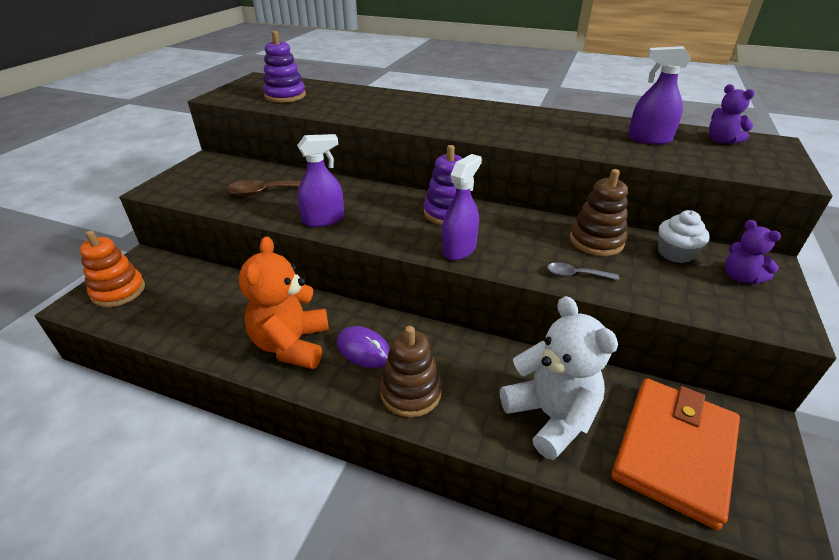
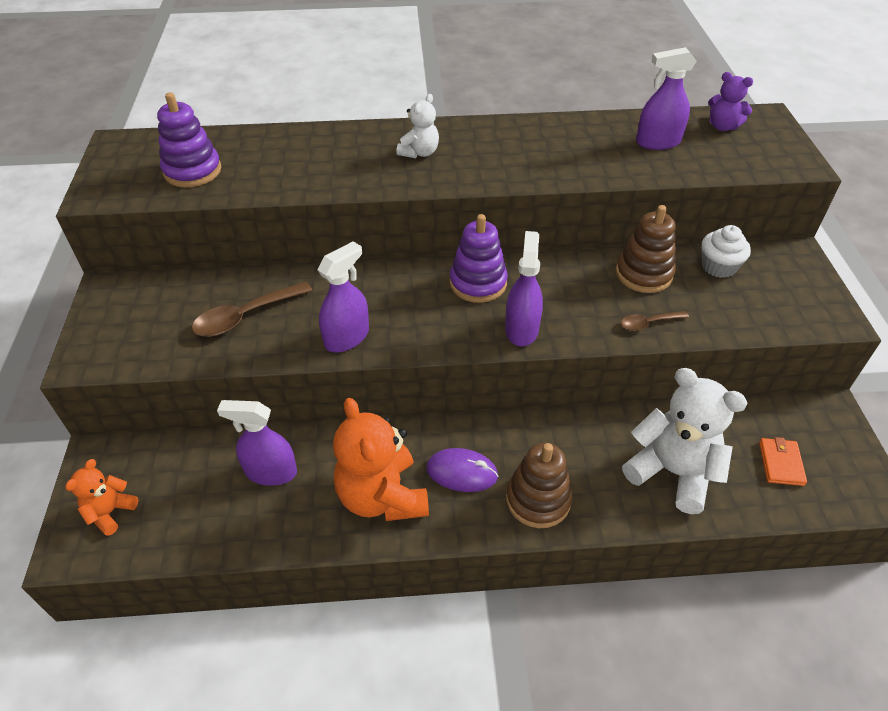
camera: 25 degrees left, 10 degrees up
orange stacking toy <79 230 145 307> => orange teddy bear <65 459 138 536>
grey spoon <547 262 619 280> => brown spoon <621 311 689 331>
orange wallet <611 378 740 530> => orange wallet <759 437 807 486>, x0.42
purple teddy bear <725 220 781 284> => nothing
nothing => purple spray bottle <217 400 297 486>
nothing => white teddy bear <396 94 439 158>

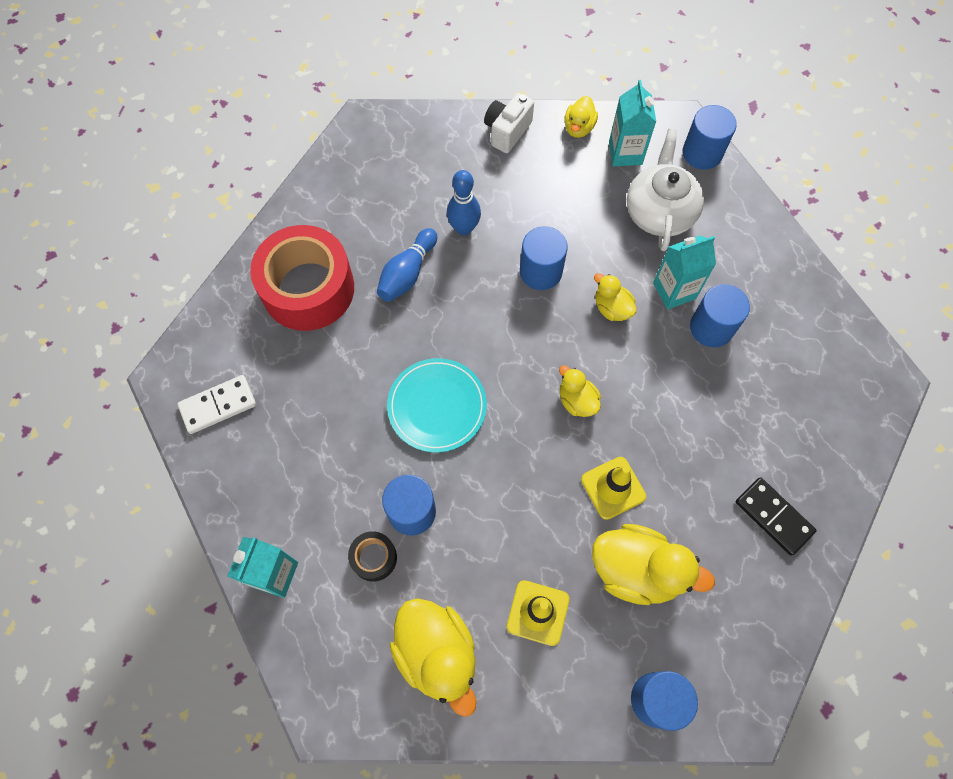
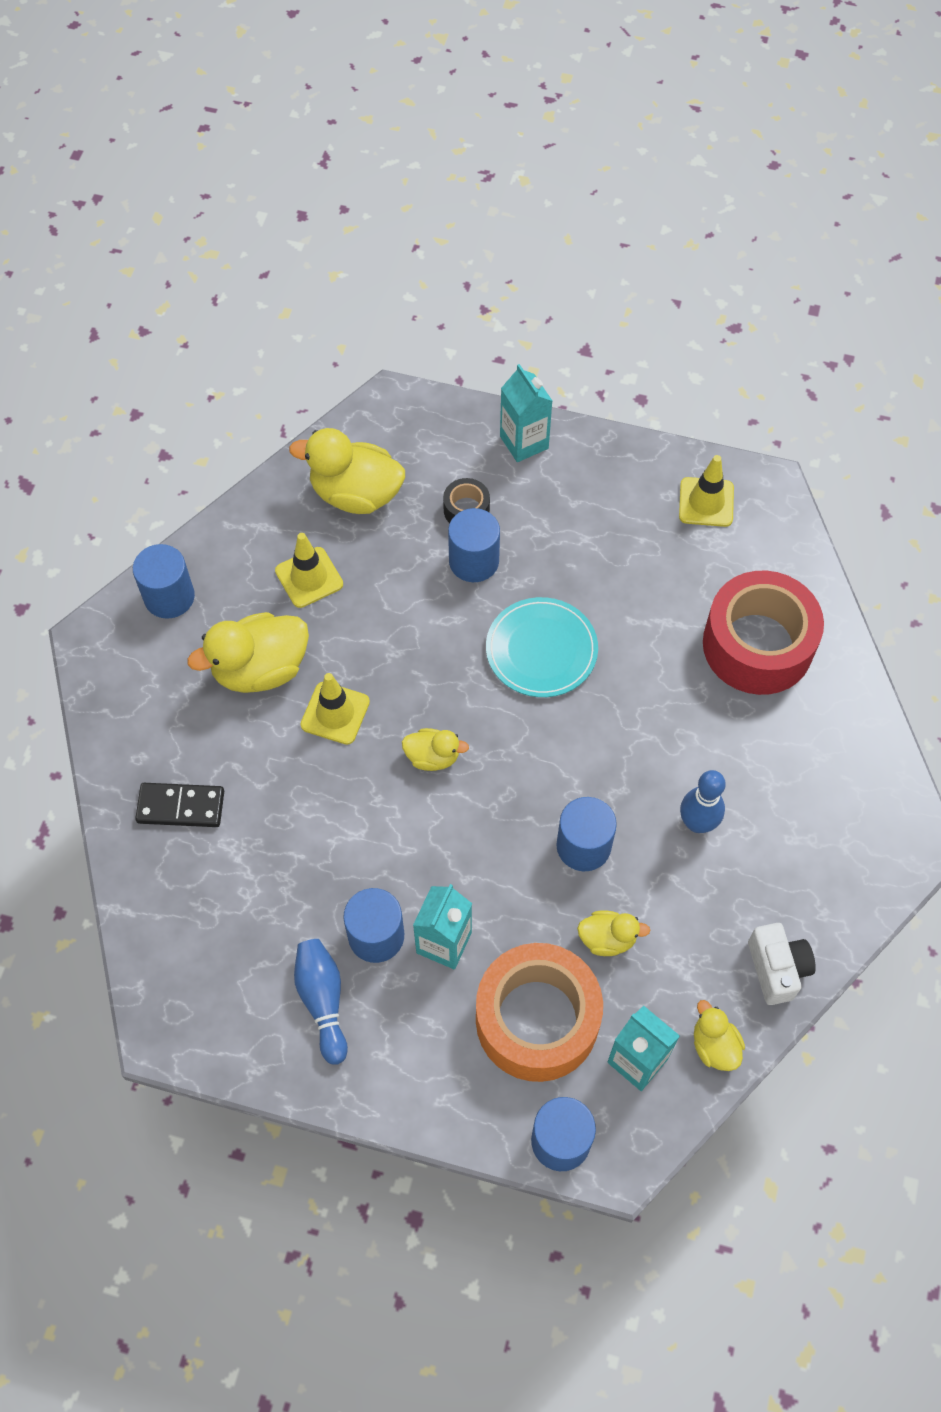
camera: 135 degrees right, 5 degrees down
white domino <177 375 256 434> => yellow traffic cone <679 455 734 527>
blue bowling pin <377 228 437 302> => blue bowling pin <294 939 348 1065>, move
yellow duck <594 273 636 321> => yellow duck <577 911 650 956>, move
white teapot <627 129 704 251> => orange tape <476 943 603 1082>

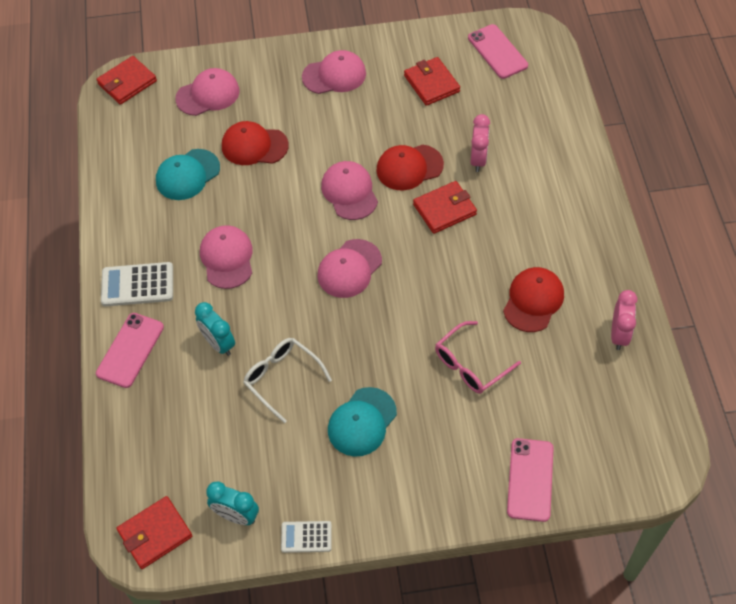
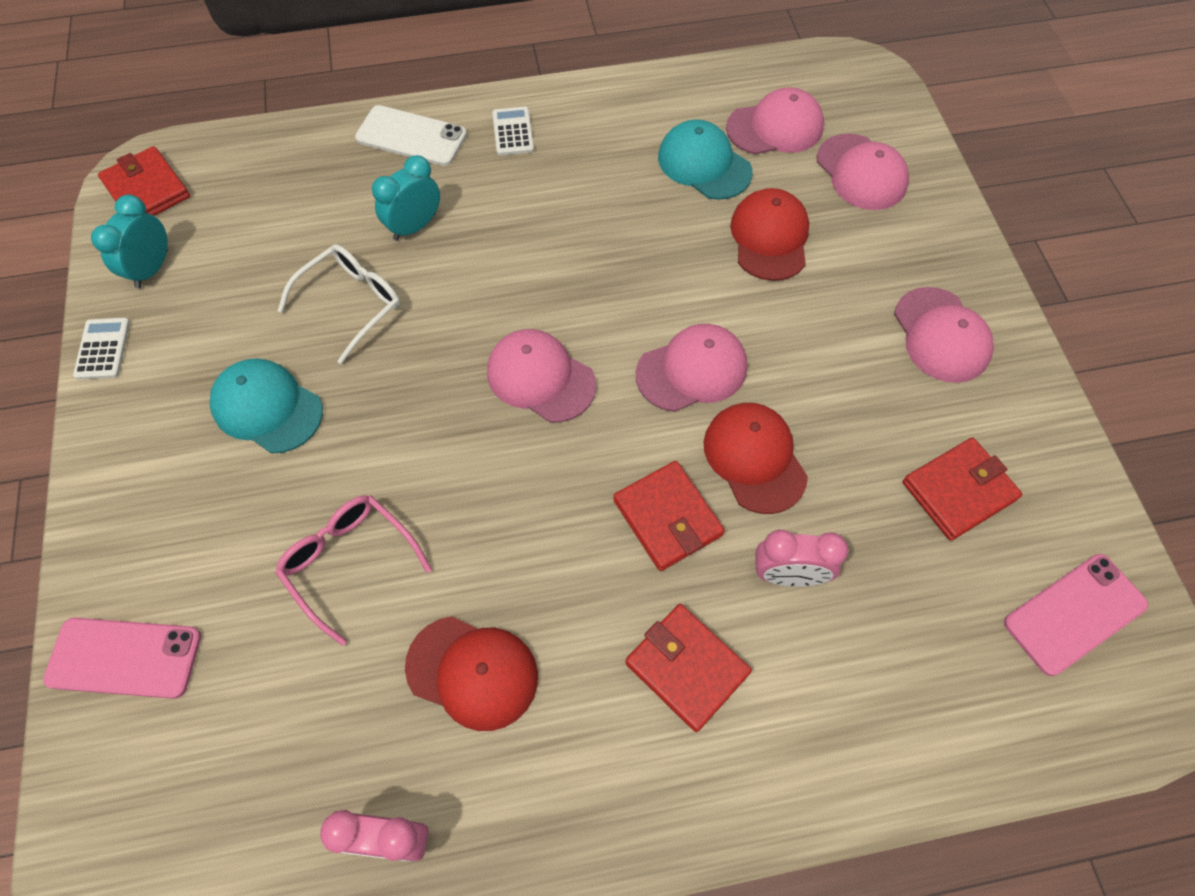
camera: 85 degrees right, 5 degrees up
red wallet <96 56 157 105> => red wallet <625 604 752 732>, move
pink phone <96 313 164 388> => white phone <355 105 467 166>
white calculator <101 262 173 306> => white calculator <492 107 534 156>, x0.62
pink cap <200 225 253 289> => pink cap <726 87 824 154>, move

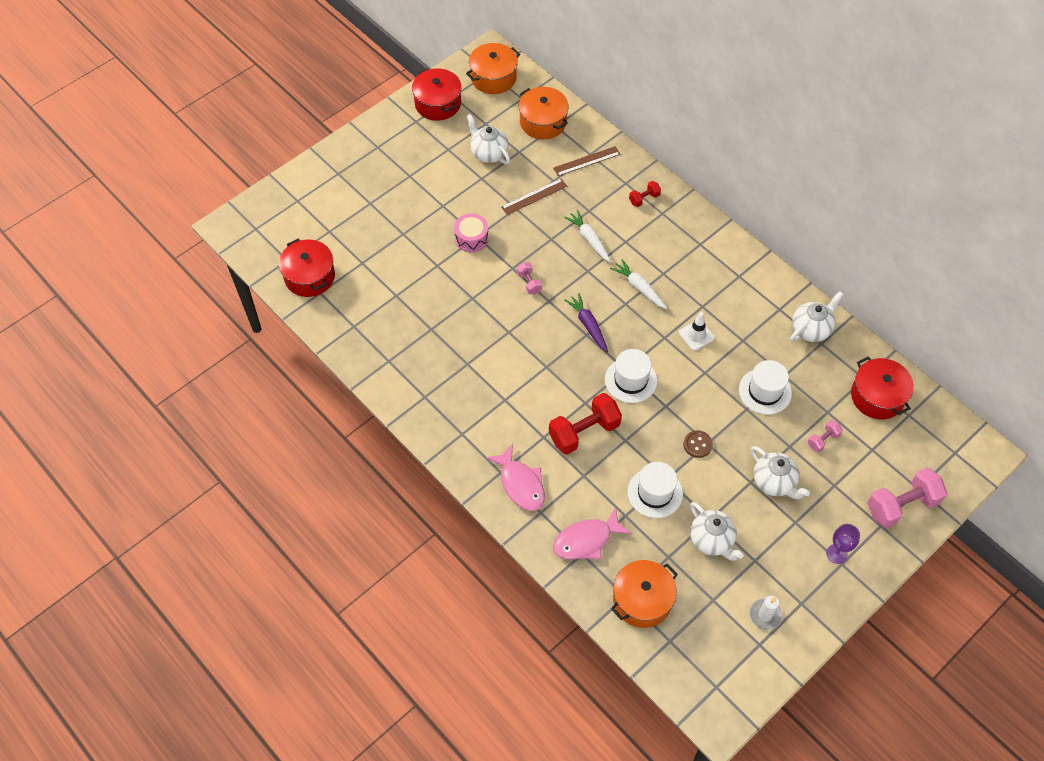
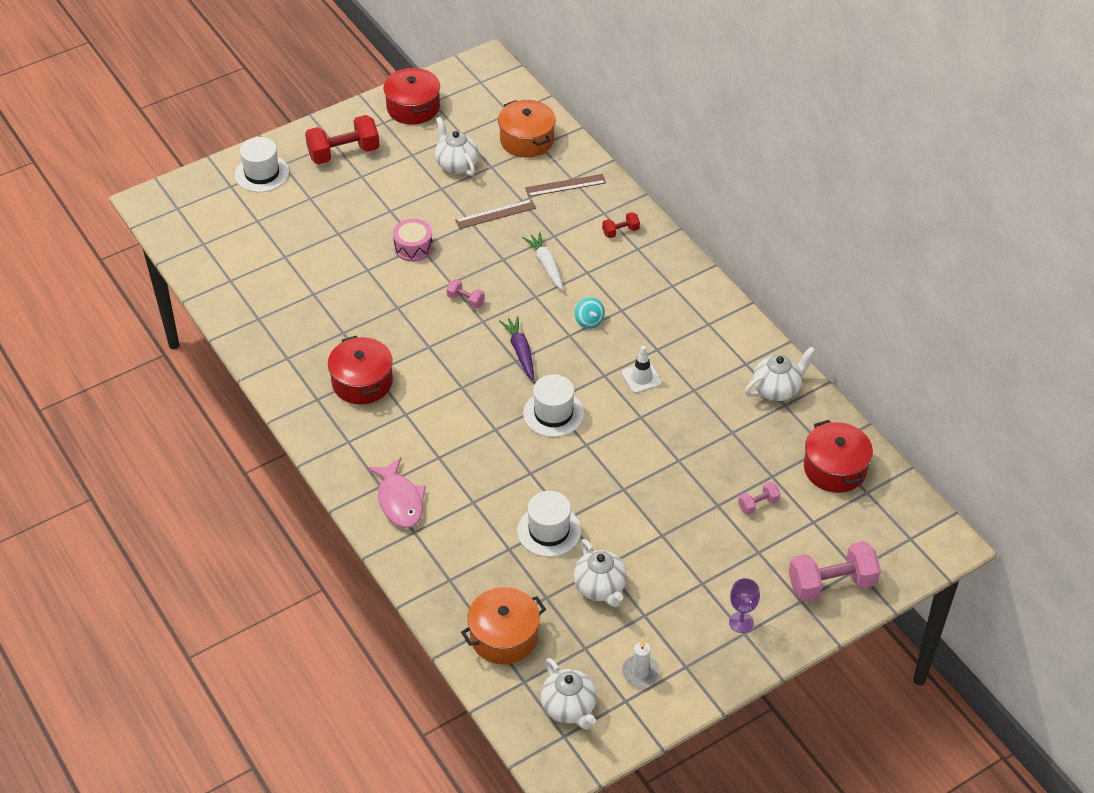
camera: 10 degrees right, 10 degrees down
red pot <279 239 335 297> => red pot <328 336 393 404>, move
orange pot <466 43 520 94> => nothing
pink dumbbell <517 262 542 294> => pink dumbbell <446 279 485 309>, 45 degrees counterclockwise
red dumbbell <549 393 622 455> => red dumbbell <305 115 380 164>, move
pink fish <553 507 631 560> => nothing
white carrot <610 259 667 309> => turquoise spinning top <575 297 605 329>
brown button <683 430 713 458> => nothing
white hat <739 360 792 415> => white hat <235 137 289 192>, move
white teapot <751 446 810 499> => white teapot <541 658 597 730>, move

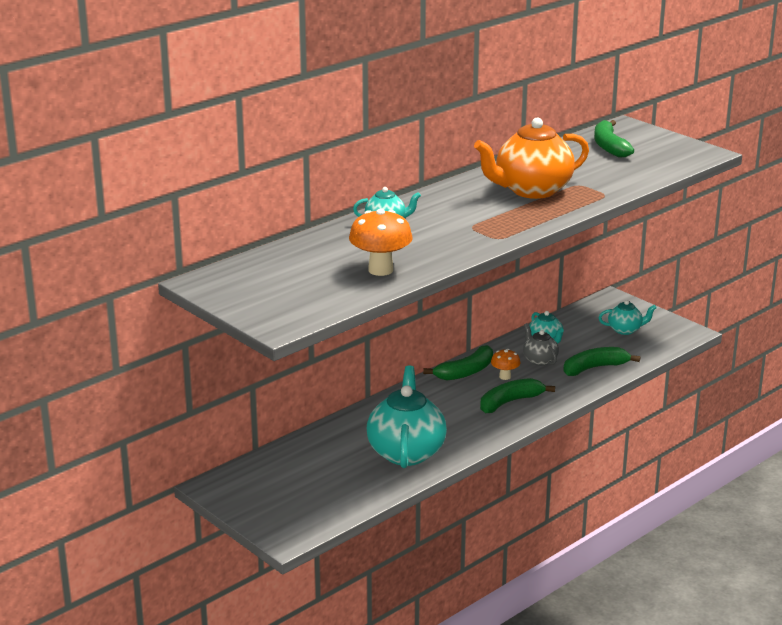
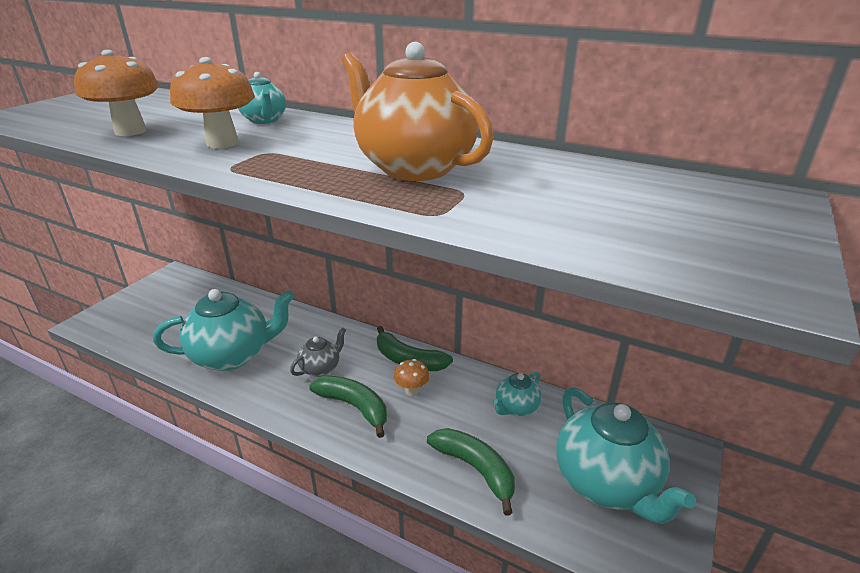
camera: 70 degrees right, 5 degrees up
grey teapot <523 323 559 366> => grey teapot <290 327 346 377>, move
green banana <594 120 634 158> => nothing
turquoise teapot <599 300 657 335> => turquoise teapot <556 387 696 524>, x2.01
nothing => orange mushroom <170 57 255 148>

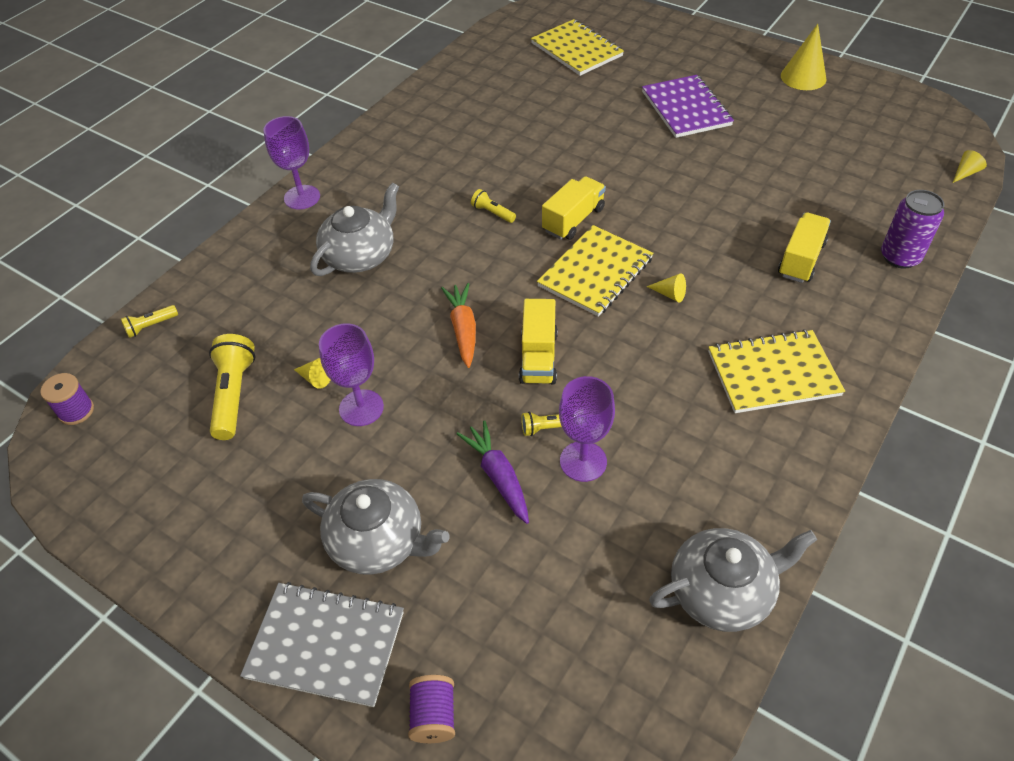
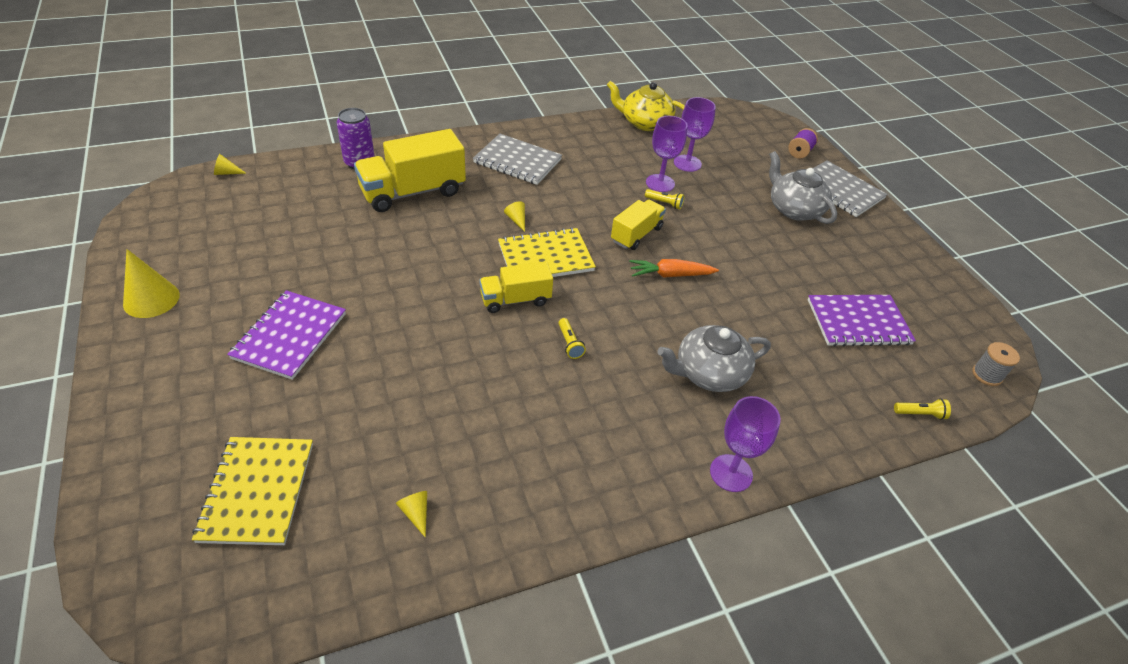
camera: 150 degrees left, 5 degrees down
purple spool <40 373 94 425> => grey spool <972 342 1020 386>
yellow flashlight <209 334 256 440> => purple notebook <808 295 916 346>
yellow cone <294 358 330 389> => yellow cone <396 491 427 538>, move
purple goblet <319 323 384 426> => purple goblet <674 97 716 172>, move
orange carrot <441 283 476 368> => orange carrot <629 259 719 278>, 60 degrees clockwise
purple carrot <457 420 529 524> => nothing
grey teapot <649 528 817 632> => yellow teapot <607 81 685 131>
yellow notebook <708 329 845 413> => grey notebook <473 134 562 185>
yellow truck <778 212 831 283> => yellow truck <354 129 466 212>, x1.69

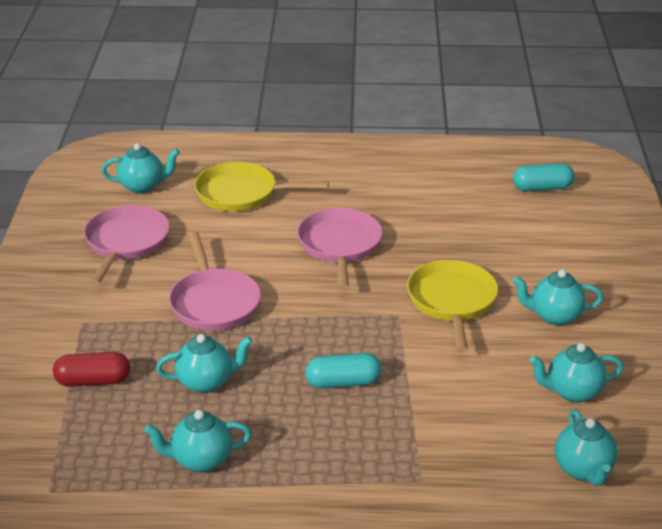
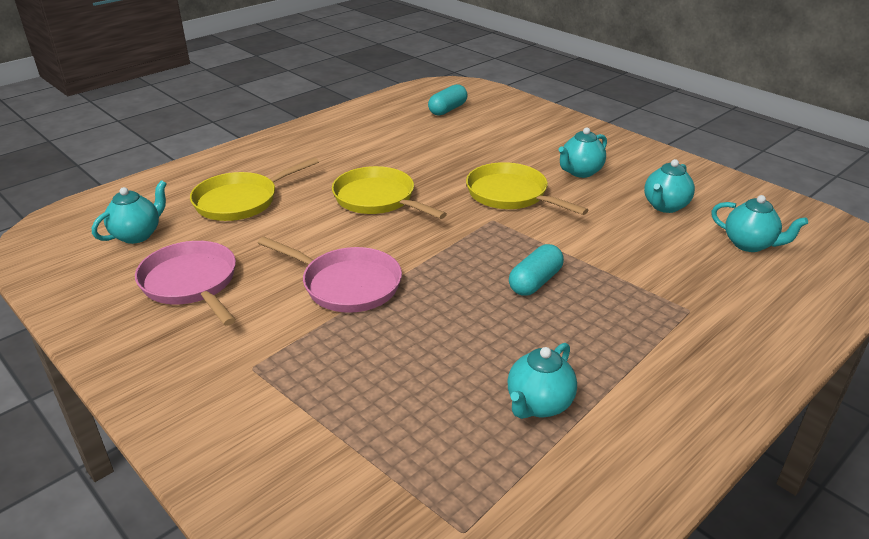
camera: 45 degrees left, 0 degrees up
red capsule <53 352 130 387> => nothing
turquoise teapot <156 334 253 393> => nothing
pink pan <297 208 383 289> => yellow pan <332 166 447 219>

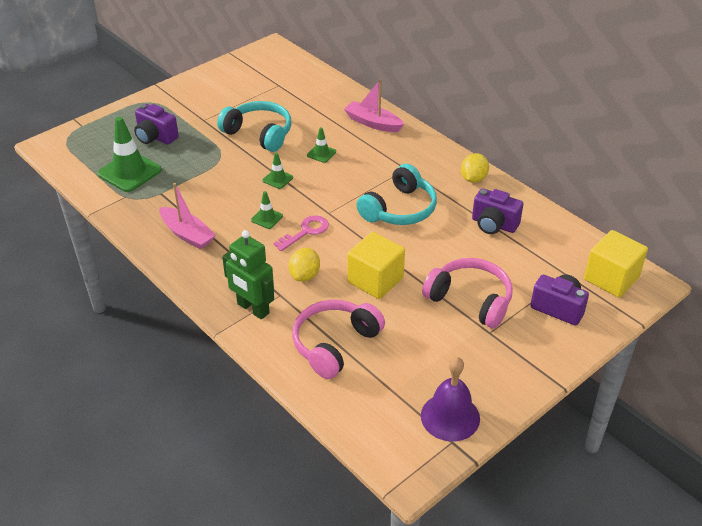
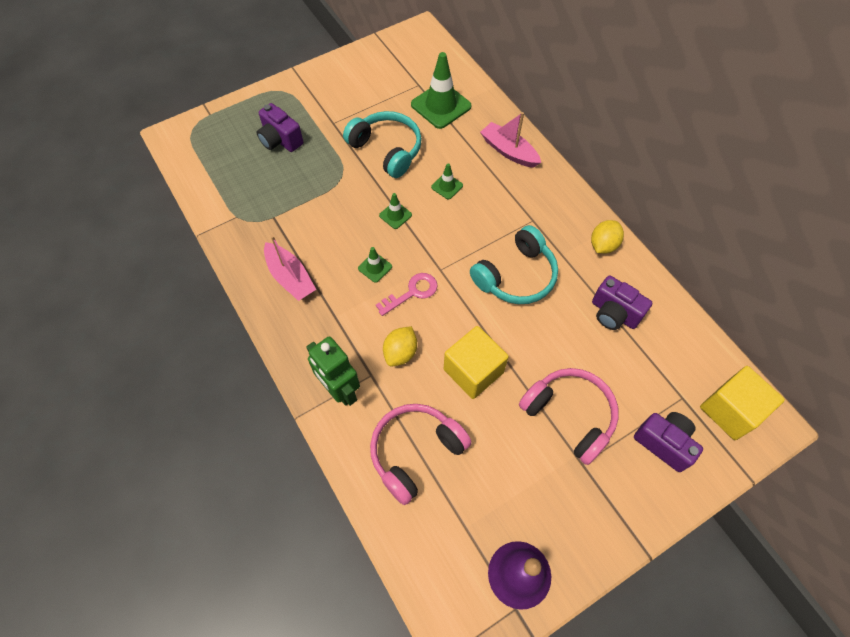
camera: 10 degrees right, 20 degrees up
green traffic cone <97 117 162 192> => green traffic cone <411 52 471 129>, move

